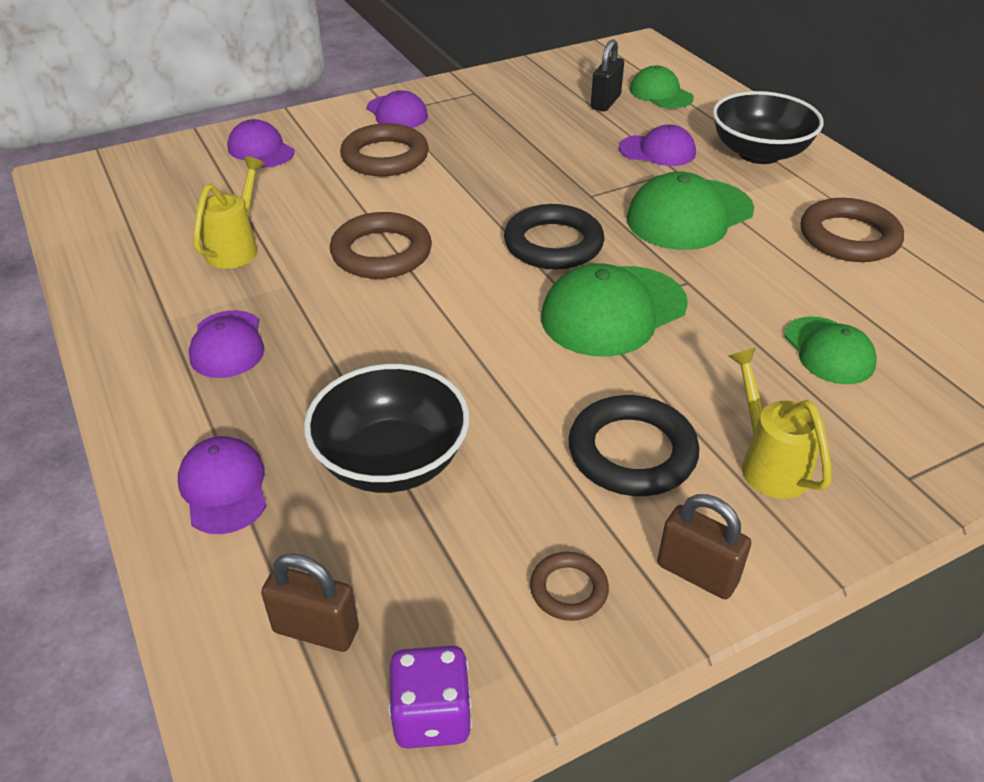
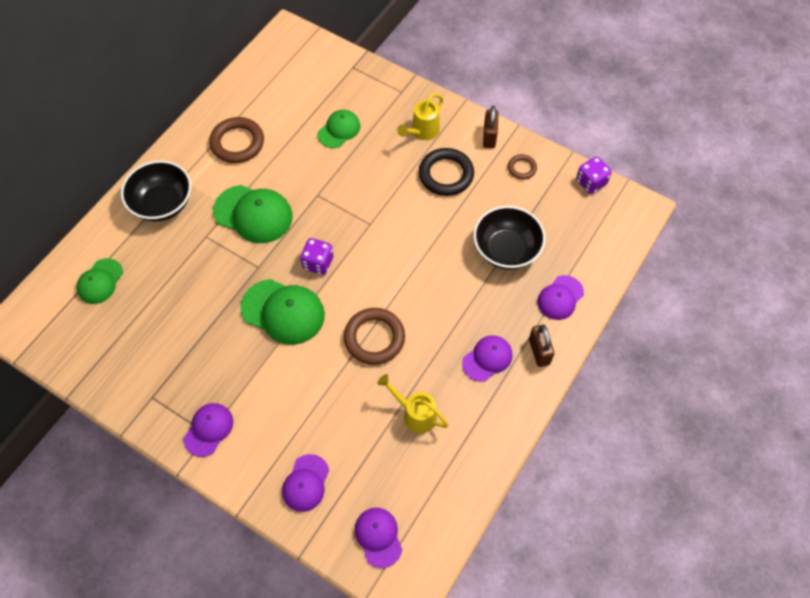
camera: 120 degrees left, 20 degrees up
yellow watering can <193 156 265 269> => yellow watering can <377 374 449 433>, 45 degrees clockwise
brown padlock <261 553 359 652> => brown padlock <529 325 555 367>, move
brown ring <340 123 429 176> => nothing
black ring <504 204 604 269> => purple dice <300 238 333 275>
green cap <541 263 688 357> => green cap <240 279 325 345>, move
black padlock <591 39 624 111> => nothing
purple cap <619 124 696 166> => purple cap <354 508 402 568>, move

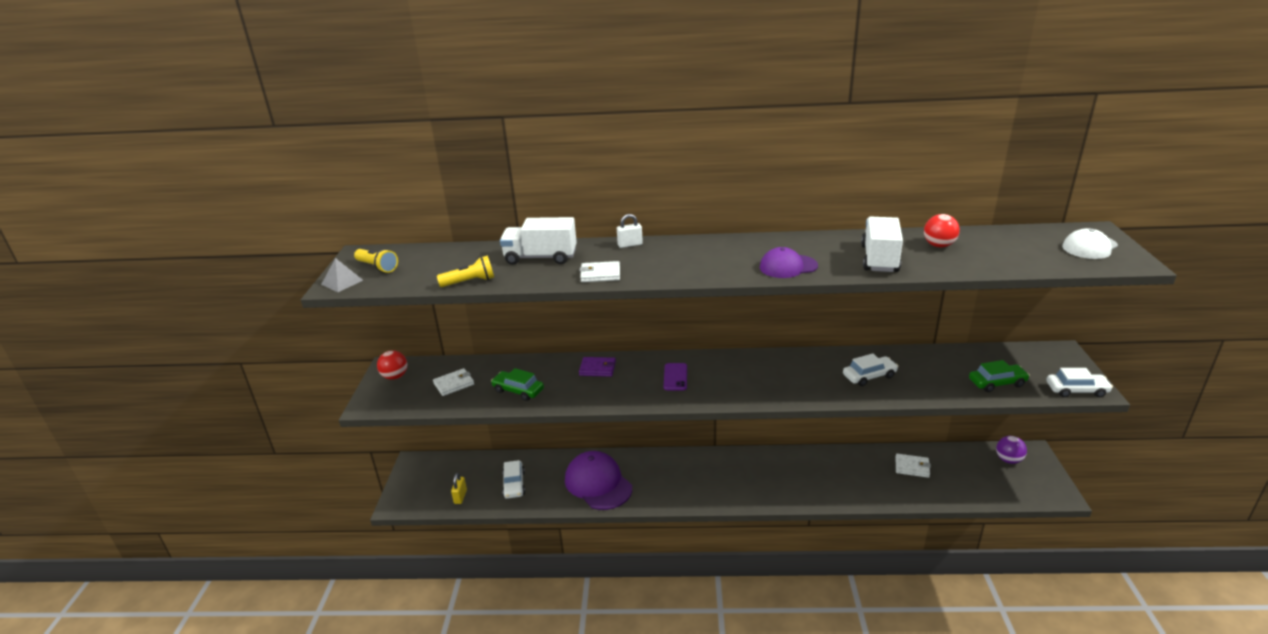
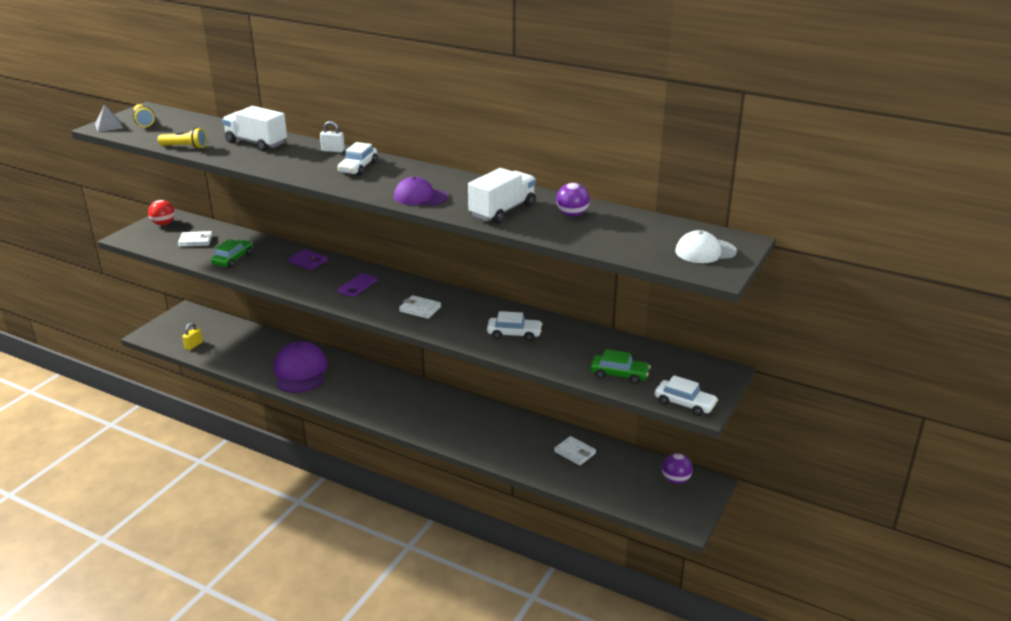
camera: 25 degrees right, 0 degrees up
green car <491 368 544 401> => green car <211 239 253 268>, 60 degrees clockwise
white car <502 460 525 499> => white car <338 142 377 175>, move
white wallet <580 261 620 282> => white wallet <399 295 441 319>, move
red ball <924 214 960 247> => purple ball <556 183 590 217>

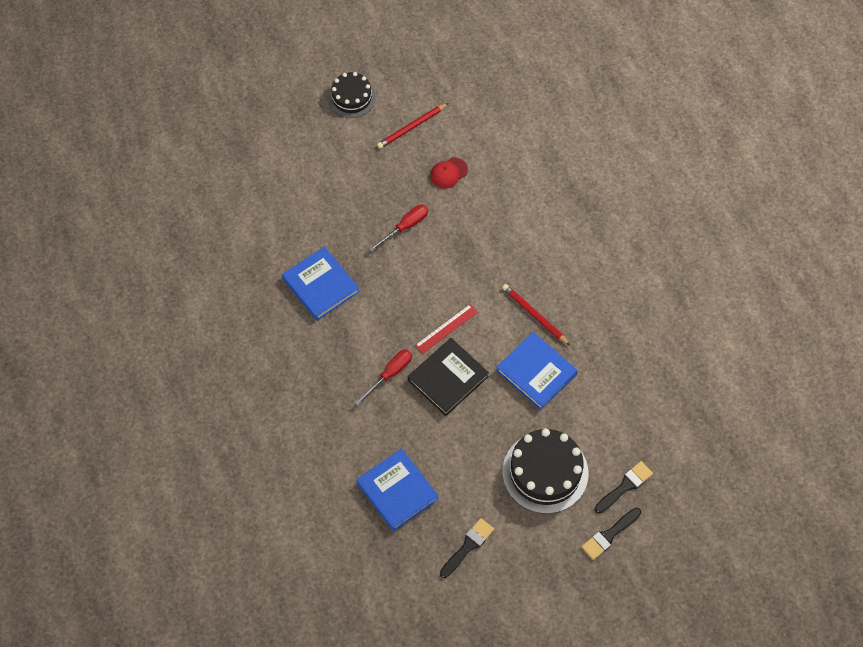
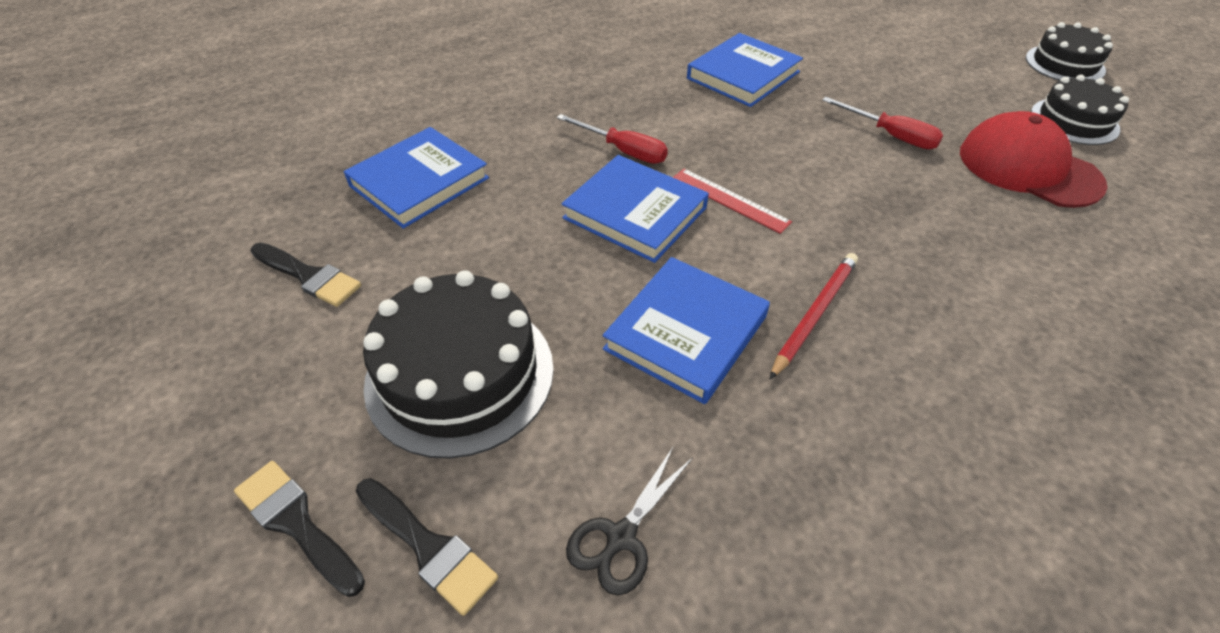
camera: 80 degrees right, 15 degrees down
red pencil <377 103 448 149> => black cake <1031 75 1129 145>
black book <408 338 489 416> => blue book <561 155 709 263>
red cap <430 157 468 188> => red cap <960 111 1108 208>, x1.91
nothing => black scissors <566 448 692 596>

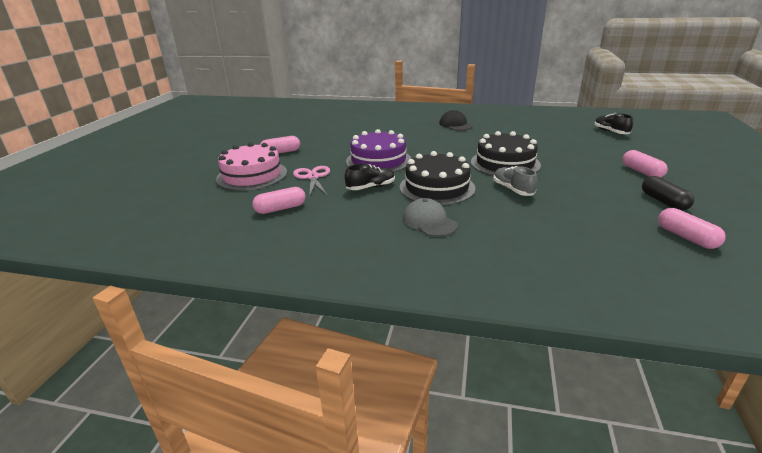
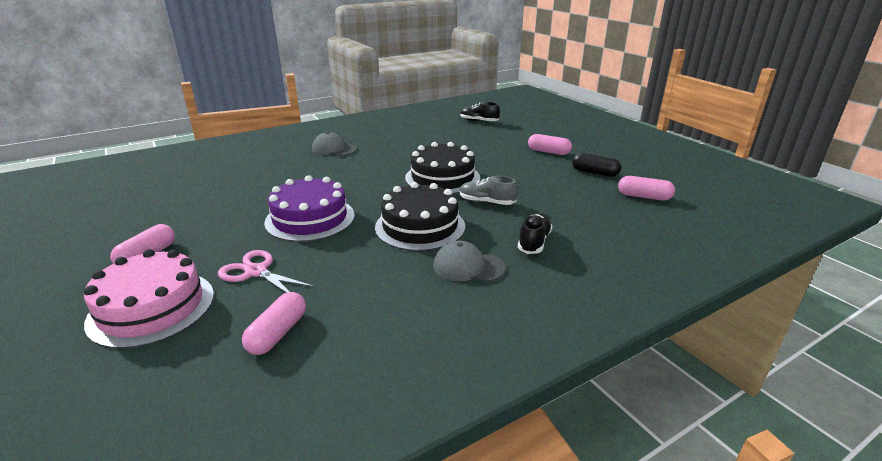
camera: 45 degrees left, 0 degrees up
black shoe <345 164 395 190> => black shoe <518 213 552 254>, move
black cap <439 110 473 131> => grey cap <312 132 357 156>

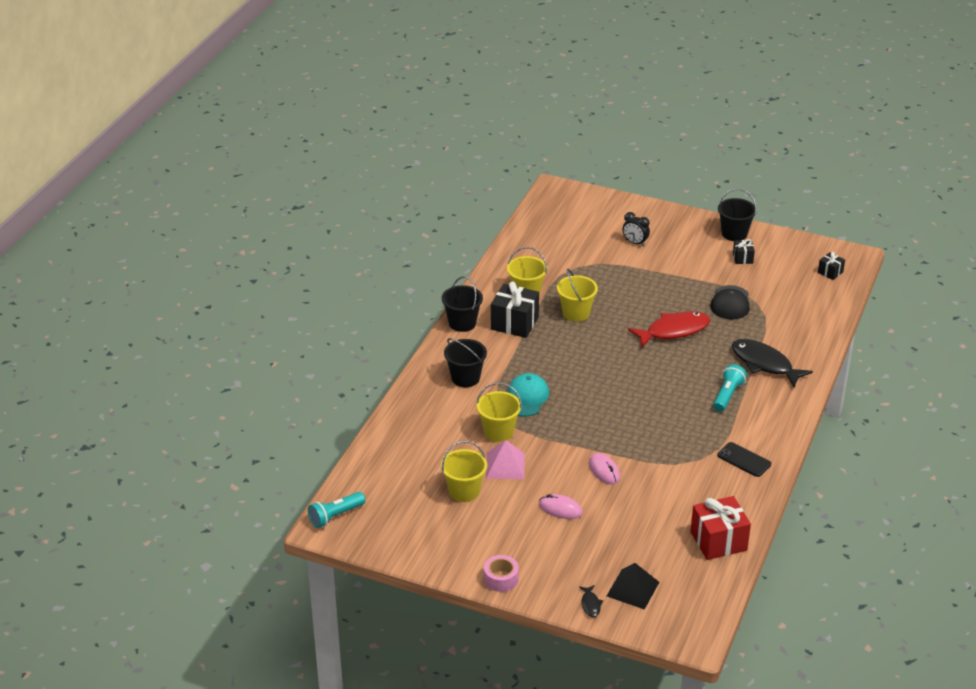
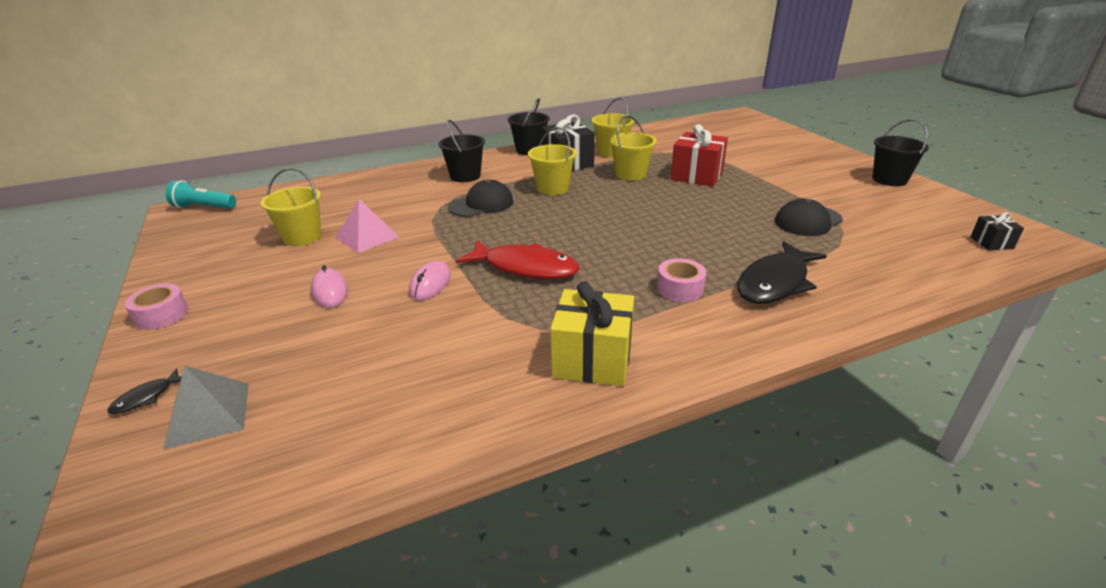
camera: 45 degrees right, 5 degrees down
yellow bucket <476 383 522 442> => yellow bucket <528 127 577 195>, move
turquoise cap <508 373 549 417> => black cap <448 179 514 217>
black pyramid <607 563 659 610> => grey pyramid <163 366 249 450>
black clock <623 212 650 247> => nothing
red fish <628 311 710 347> => red fish <456 240 579 279>, move
red gift <690 496 751 560> => red gift <671 124 728 187>, move
turquoise flashlight <713 364 747 412> => pink tape <657 258 706 302>
black phone <717 442 771 477> => yellow gift <550 281 634 386>
black fish <732 339 813 387> => black fish <737 241 827 304>, 135 degrees counterclockwise
black gift <733 239 755 264> => nothing

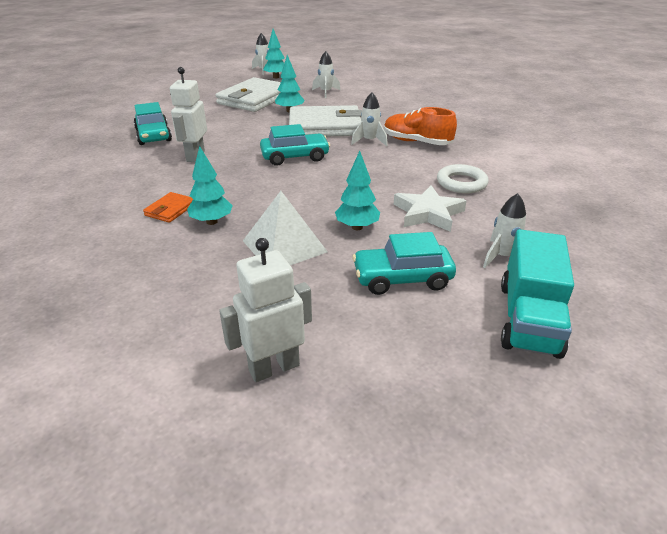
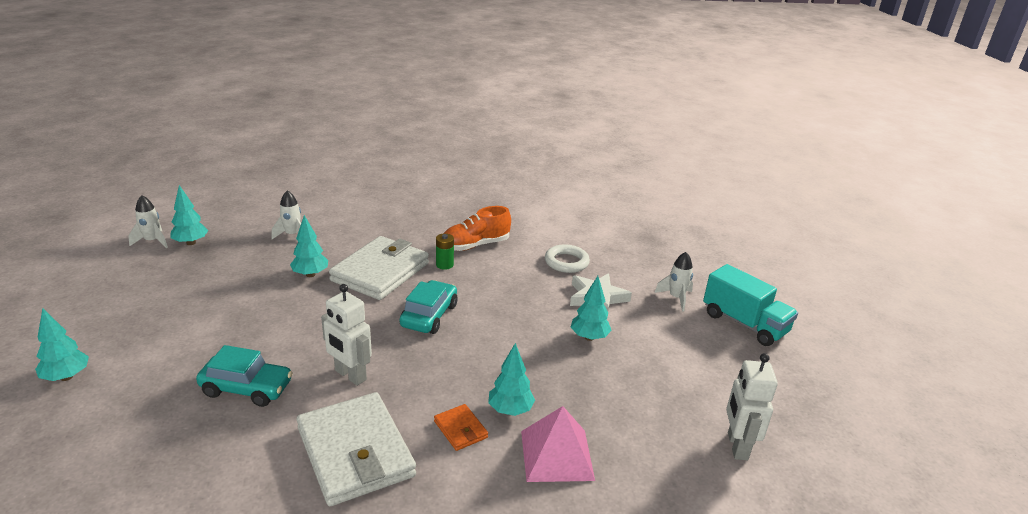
camera: 60 degrees left, 5 degrees down
white wallet <215 77 281 112> => white wallet <297 392 416 506>, move
white pyramid <243 191 328 265> => nothing
white rocket <351 92 387 147> => green battery <436 233 454 270>
turquoise car <352 232 456 295> => nothing
nothing => turquoise tree <35 308 89 381>
nothing => pink pyramid <521 406 595 482>

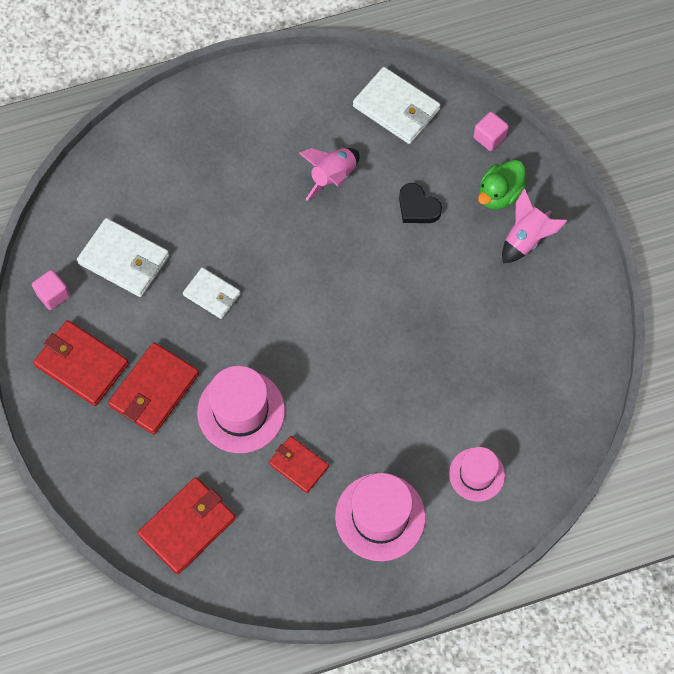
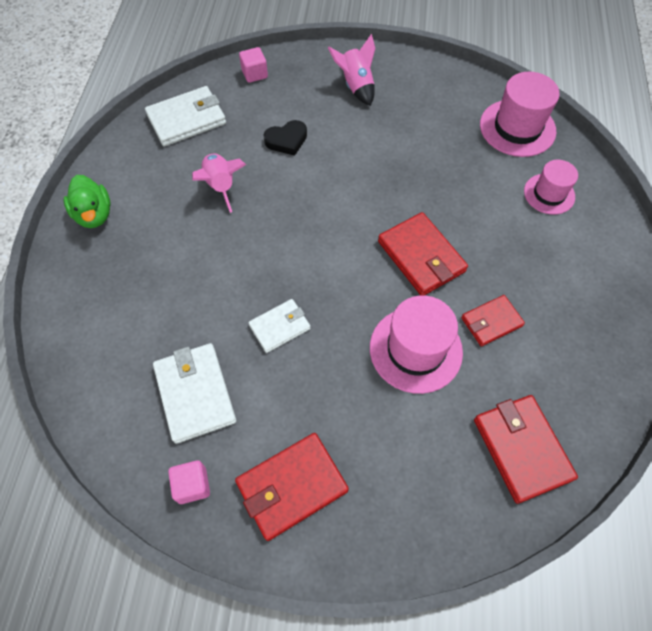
camera: 65 degrees left, 5 degrees down
white wallet <77 218 169 297> => white wallet <153 343 236 444>, 75 degrees counterclockwise
red wallet <108 342 199 435> => red wallet <378 212 468 296>, move
pink hat <335 473 426 561> => pink hat <480 72 560 157>, move
green duck <478 160 527 210> => green duck <64 175 111 228>, move

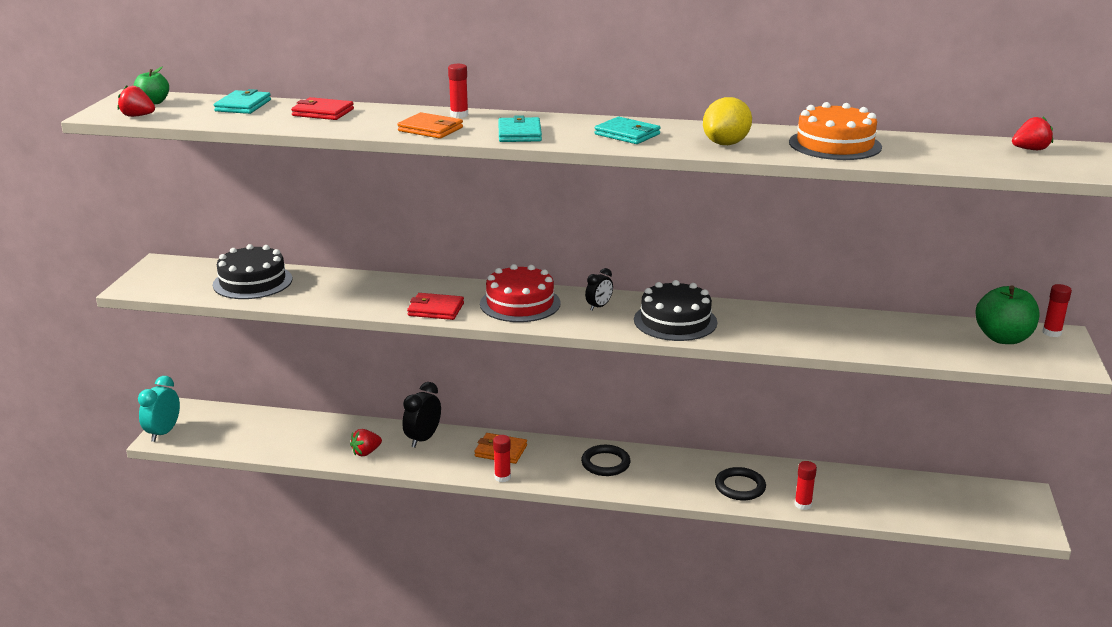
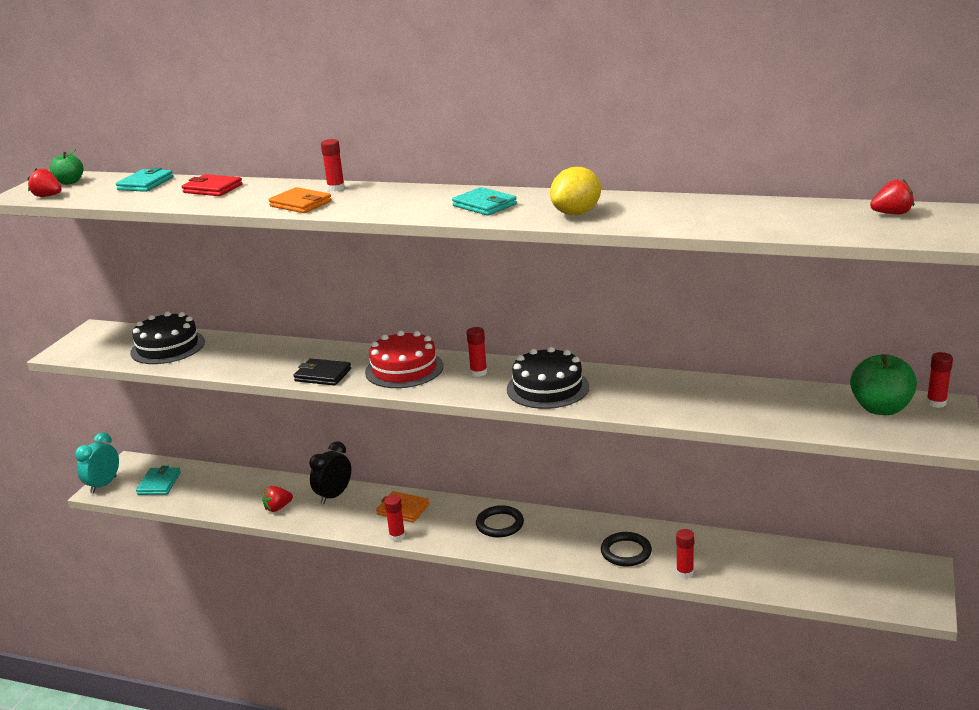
camera: 10 degrees right, 0 degrees up
red wallet <407 293 464 320> => black wallet <294 358 351 386>
turquoise wallet <498 115 542 142> => turquoise wallet <136 466 181 495>, move
black clock <585 268 613 311> => red glue stick <467 327 487 377>
orange cake <789 102 882 160> => nothing

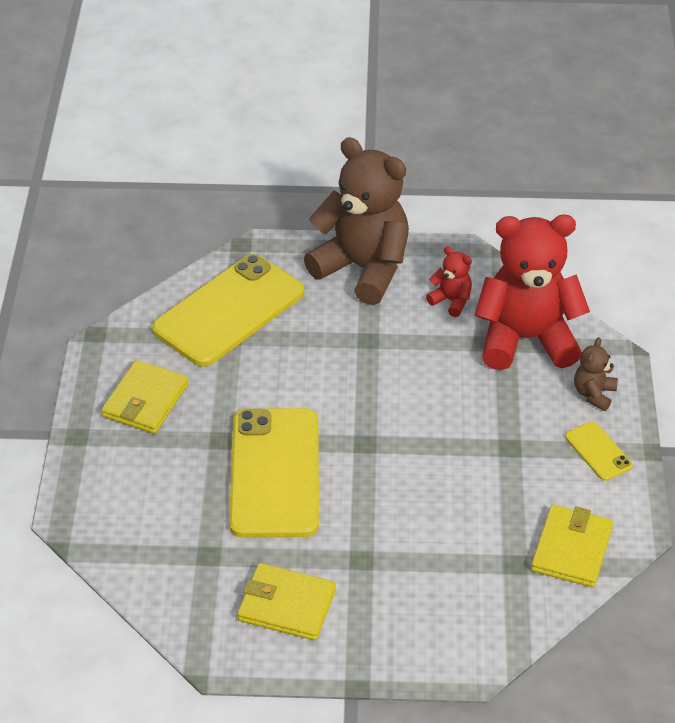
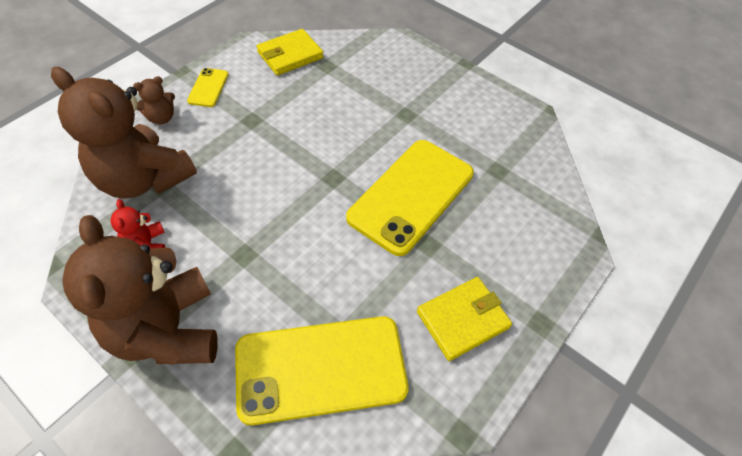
camera: 145 degrees left, 10 degrees up
yellow wallet <237 563 336 641> => nothing
red teddy bear <474 215 590 370> => brown teddy bear <51 67 197 199>

